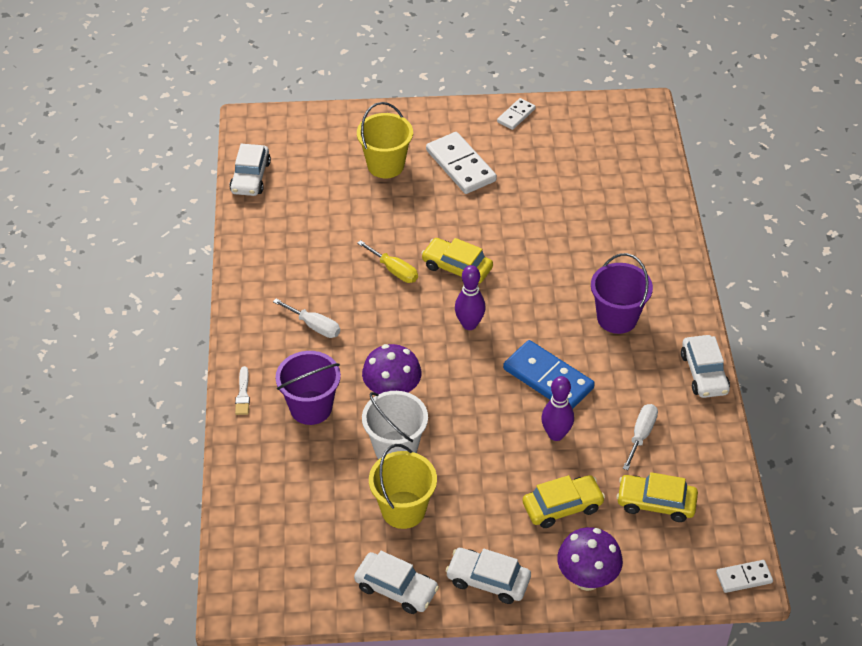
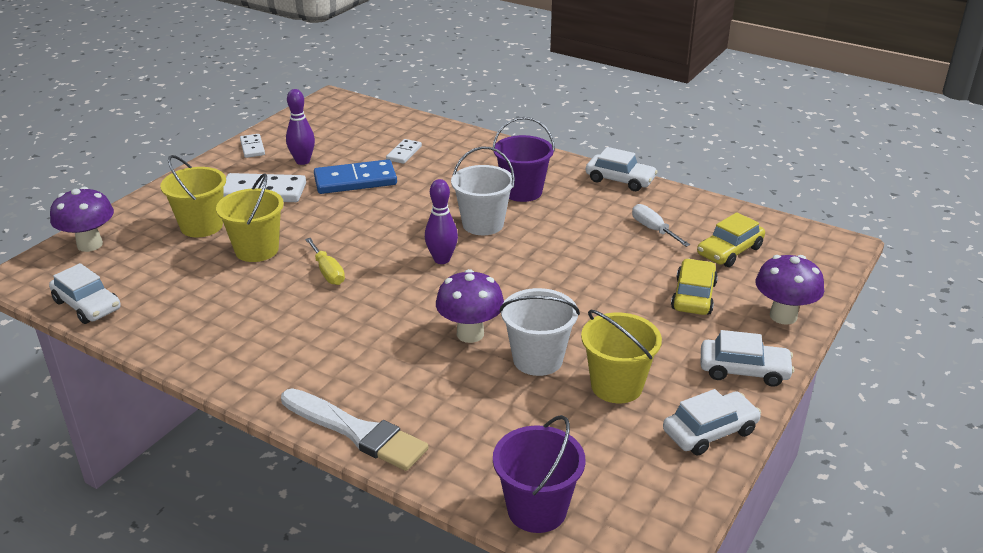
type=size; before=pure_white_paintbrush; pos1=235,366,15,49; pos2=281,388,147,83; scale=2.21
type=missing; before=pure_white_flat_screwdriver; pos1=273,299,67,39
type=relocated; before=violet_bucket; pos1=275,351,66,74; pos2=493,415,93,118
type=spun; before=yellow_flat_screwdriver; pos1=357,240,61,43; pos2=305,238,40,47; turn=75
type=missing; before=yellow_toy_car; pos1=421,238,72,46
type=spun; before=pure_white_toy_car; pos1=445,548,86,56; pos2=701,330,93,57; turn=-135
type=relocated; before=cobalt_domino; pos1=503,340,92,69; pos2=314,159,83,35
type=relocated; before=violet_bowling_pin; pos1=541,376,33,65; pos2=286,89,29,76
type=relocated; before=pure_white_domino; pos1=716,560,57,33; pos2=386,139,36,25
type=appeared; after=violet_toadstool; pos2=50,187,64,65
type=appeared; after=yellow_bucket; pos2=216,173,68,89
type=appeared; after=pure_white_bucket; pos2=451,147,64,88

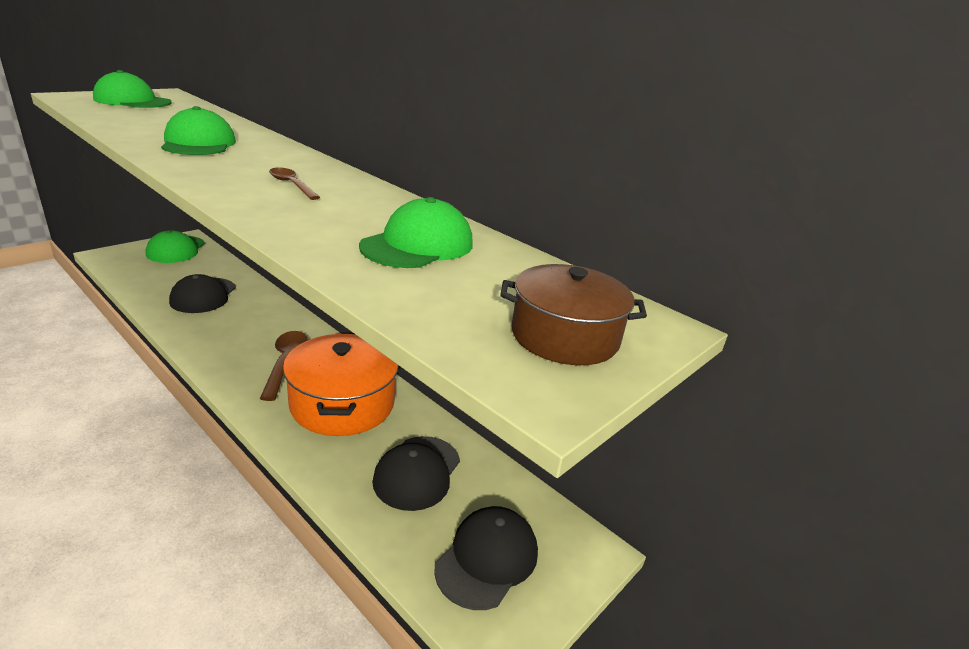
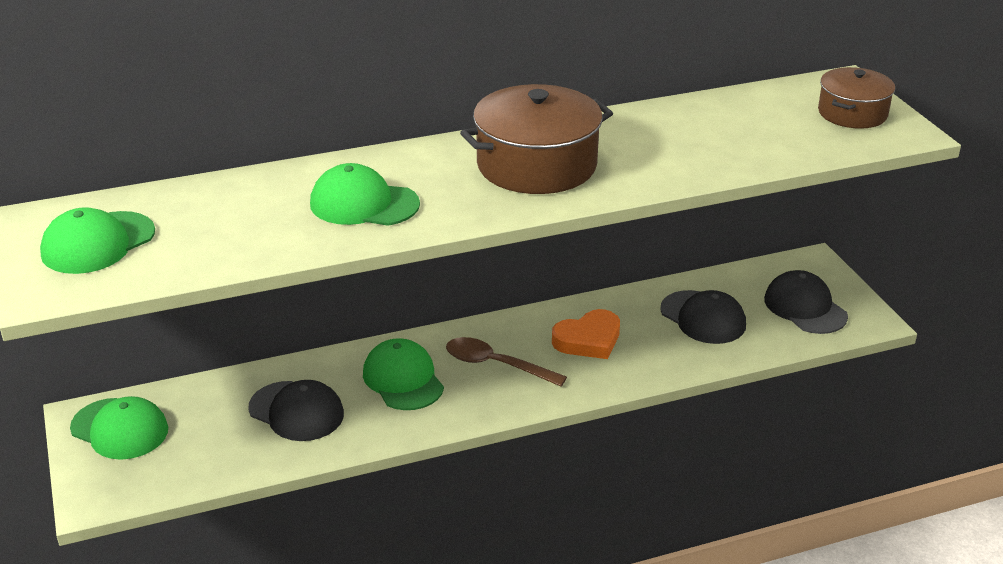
type=exchanged; before=russet_spoon; after=russet_pot; pos1=269,167,51,33; pos2=460,84,153,110
type=exchanged; before=orange_pot; after=orange_heart_shape; pos1=283,334,116,102; pos2=552,309,68,50
type=relocated; before=leaf-green_cap; pos1=359,197,114,71; pos2=363,338,81,72

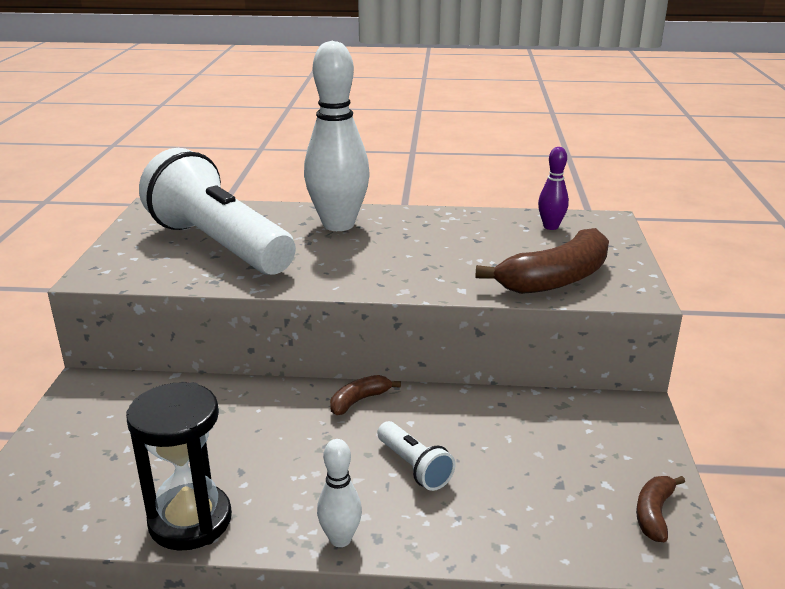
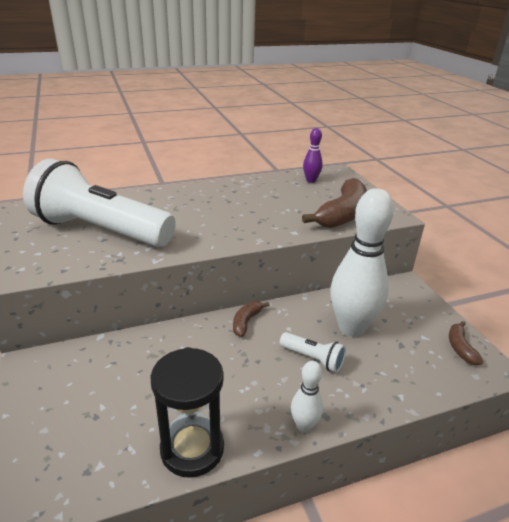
type=relocated; before=pure_white_bowling_pin; pos1=304,41,66,190; pos2=330,188,64,149

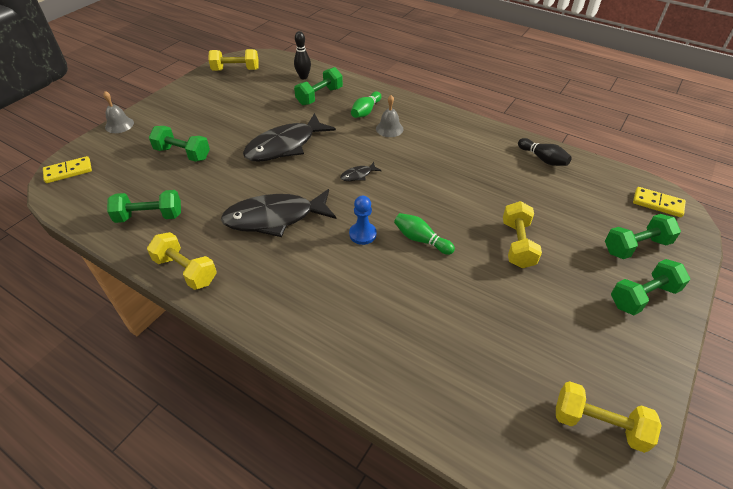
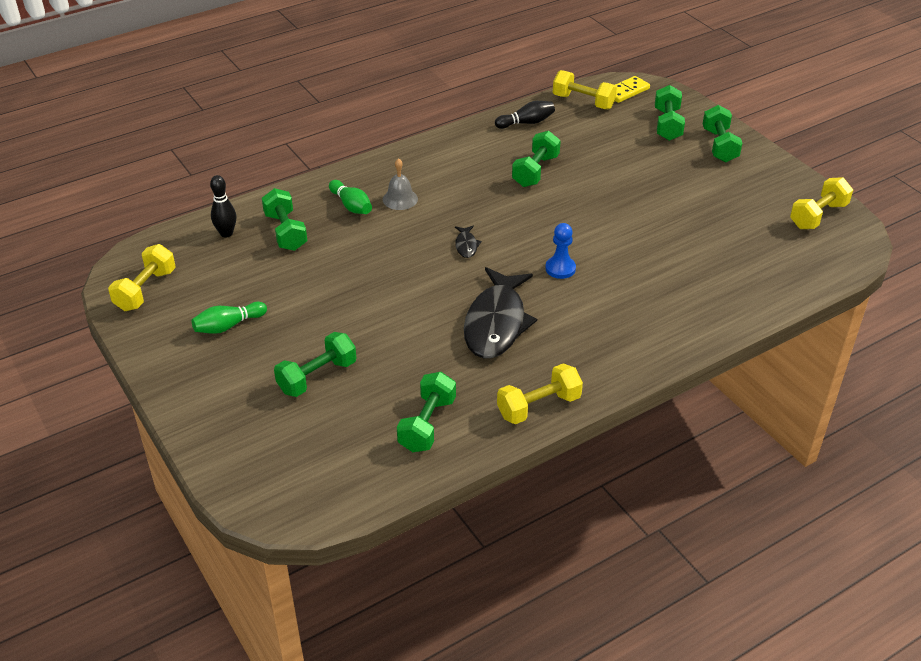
type=missing; before=yellow_domino; pos1=43,156,49,27
type=missing; before=gray_school_bell; pos1=103,91,31,42
type=missing; before=jet-black_fish_figure; pos1=243,113,93,49
type=relocated; before=leaf-green_bowling_pin; pos1=394,213,61,42; pos2=192,302,75,32
type=relocated; before=yellow_free_weight; pos1=503,201,39,67; pos2=553,70,64,39
type=appeared; after=leaf-green_free_weight; pos2=512,131,49,56

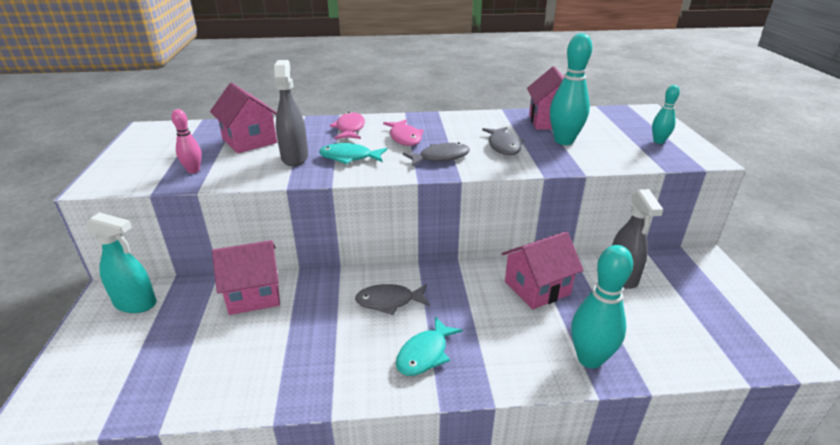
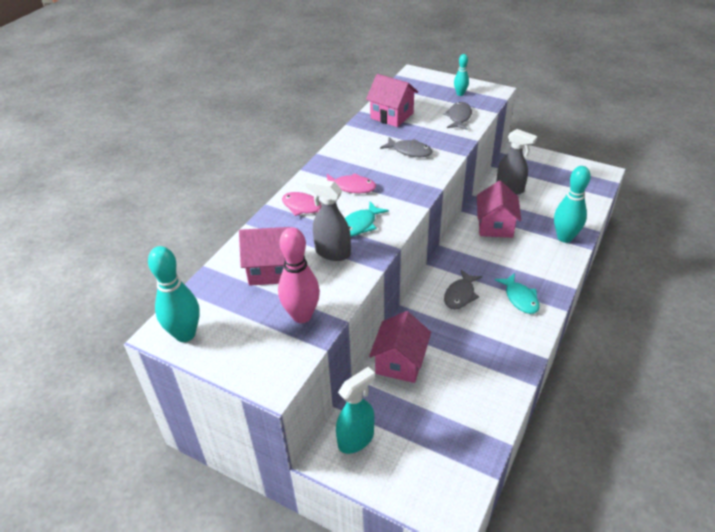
type=size; before=rosy_bowling_pin; pos1=171,109,31,64; pos2=278,227,42,96; scale=1.81
type=relocated; before=gray_fish_figure; pos1=402,142,68,25; pos2=443,102,29,28
type=relocated; before=teal_bowling_pin; pos1=550,33,42,112; pos2=148,246,52,96

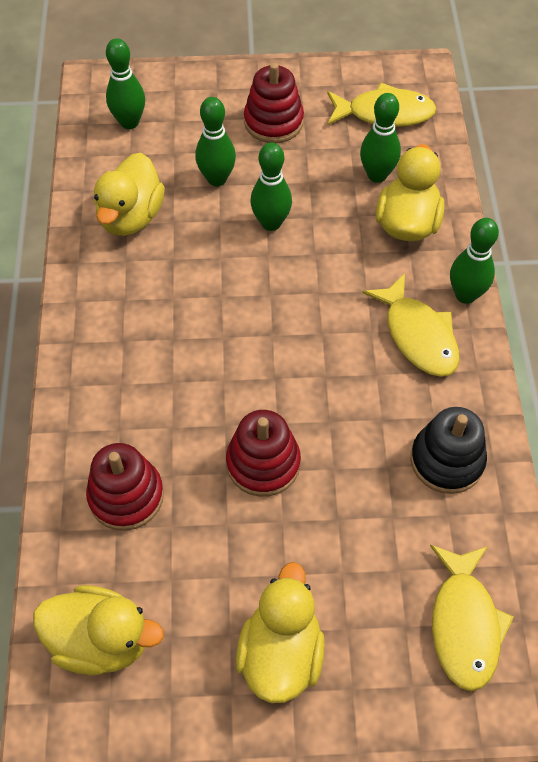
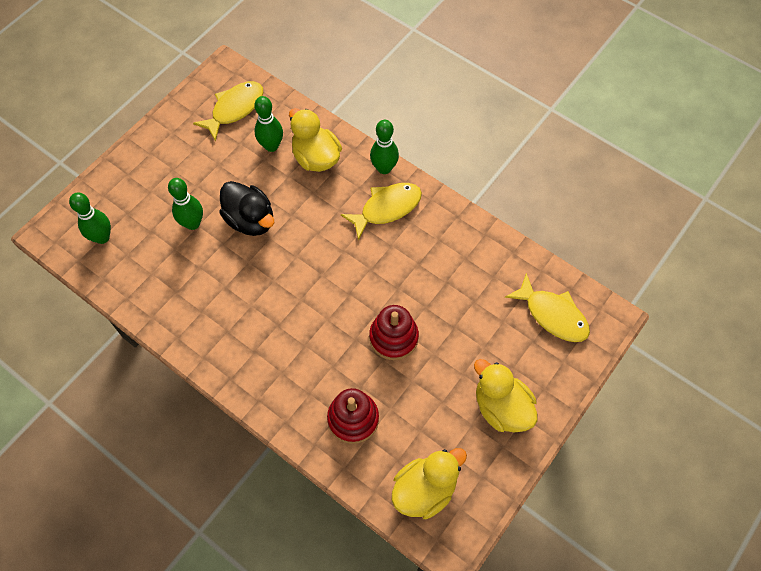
type=missing; before=yellow_toy_duck; pos1=94,153,71,83
type=missing; before=crimson_ring_stacker; pos1=244,63,60,80
type=exchanged; before=leaf-green_bowling_pin; after=jet-black_toy_duck; pos1=250,142,42,89; pos2=219,181,55,55
type=spun; before=yellow_fish_figure; pos1=362,273,98,104; pos2=341,183,81,57; turn=-45
type=missing; before=jet-black_ring_stacker; pos1=411,407,76,87

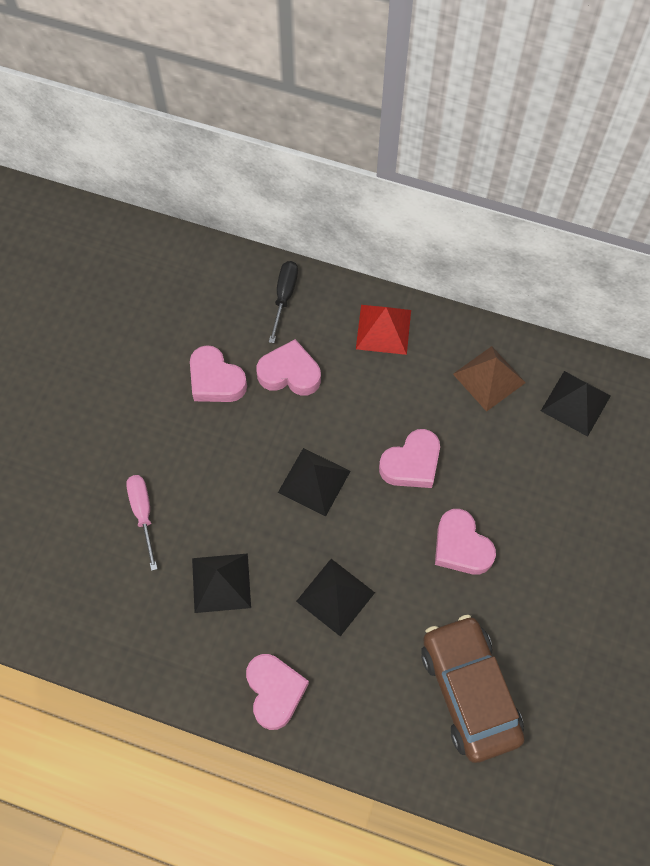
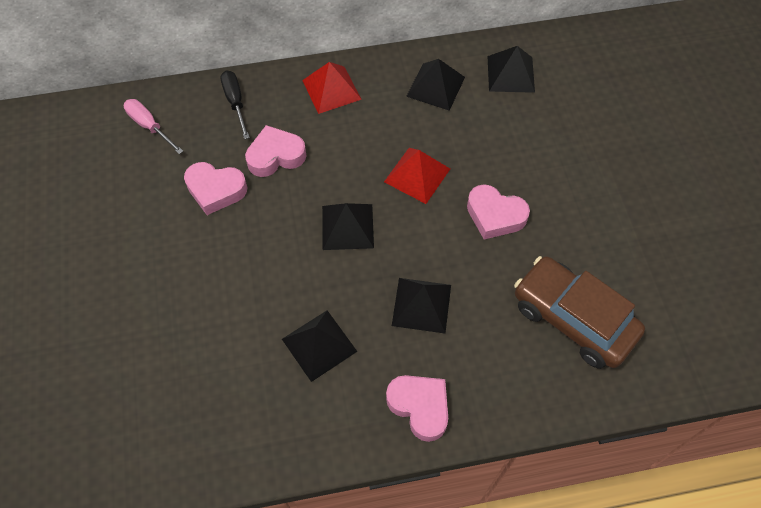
type=relocated; before=rosy_flat_screwdriver; pos1=126,475,32,96; pos2=124,99,59,55
type=exchanged; before=rosy_heart_shape; after=crimson_pyramid_shape; pos1=379,429,61,59; pos2=384,148,66,56
type=colour; before=russet_pyramid_shape; after=jet-black_pyramid_shape; pos1=453,346,73,66; pos2=406,59,59,52

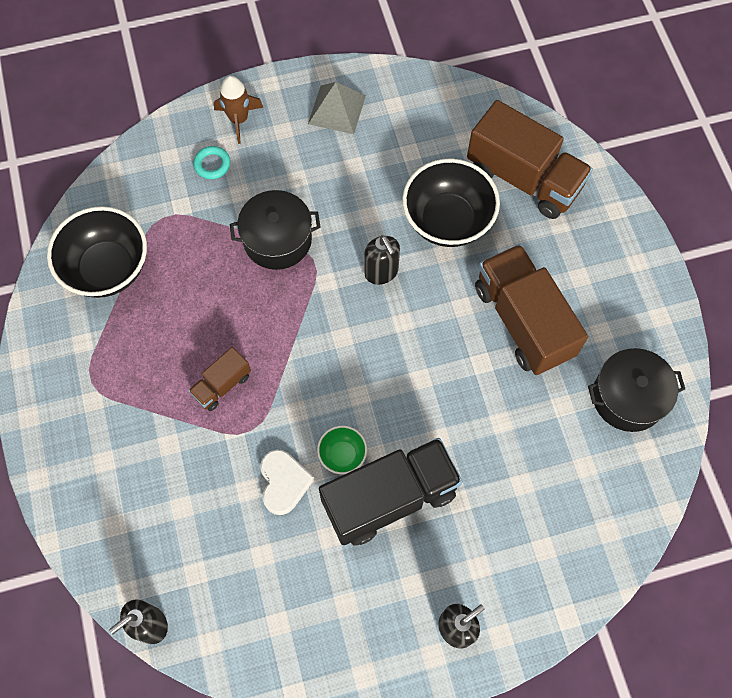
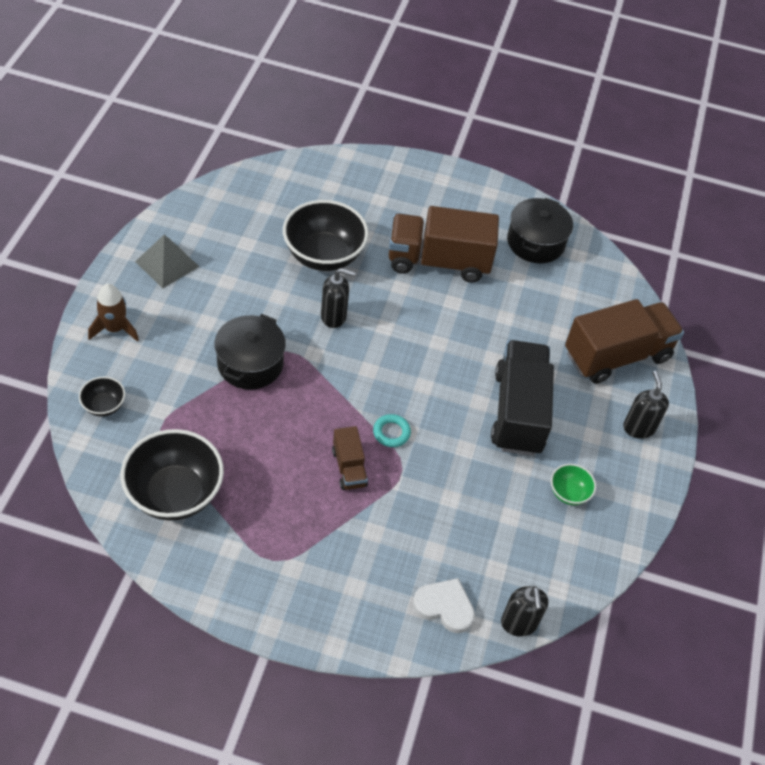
type=relocated; before=teal_hoop; pos1=193,146,38,33; pos2=373,414,38,33
type=relocated; before=pure_white_heart_shape; pos1=260,449,55,66; pos2=413,578,62,55
type=relocated; before=leaf-green_bowl; pos1=317,426,50,48; pos2=551,464,45,41
type=relocated; before=russet_toy_truck; pos1=467,100,126,119; pos2=565,299,119,85
type=appeared; after=jet-black_bowl; pos2=79,377,46,40

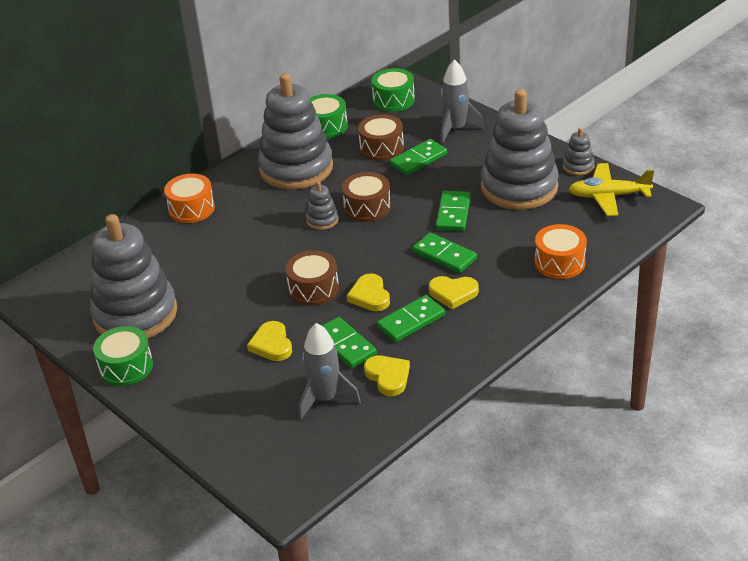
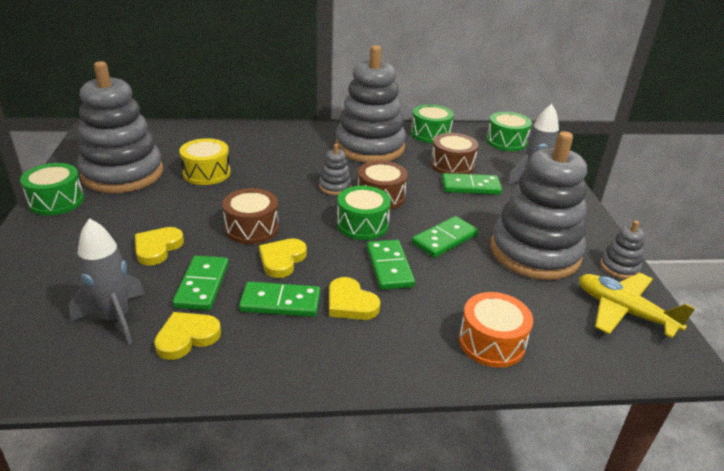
type=missing; before=orange_toy_drum; pos1=164,174,51,49
type=spun; before=yellow_heart_shape; pos1=364,355,46,41; pos2=154,312,67,48; turn=-135
type=appeared; after=yellow_toy_drum; pos2=179,138,52,47
type=appeared; after=leaf-green_toy_drum; pos2=337,186,54,54

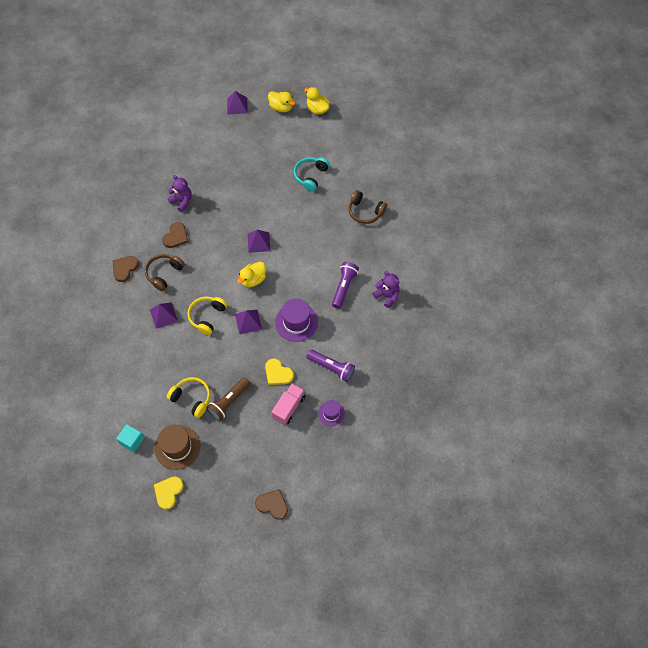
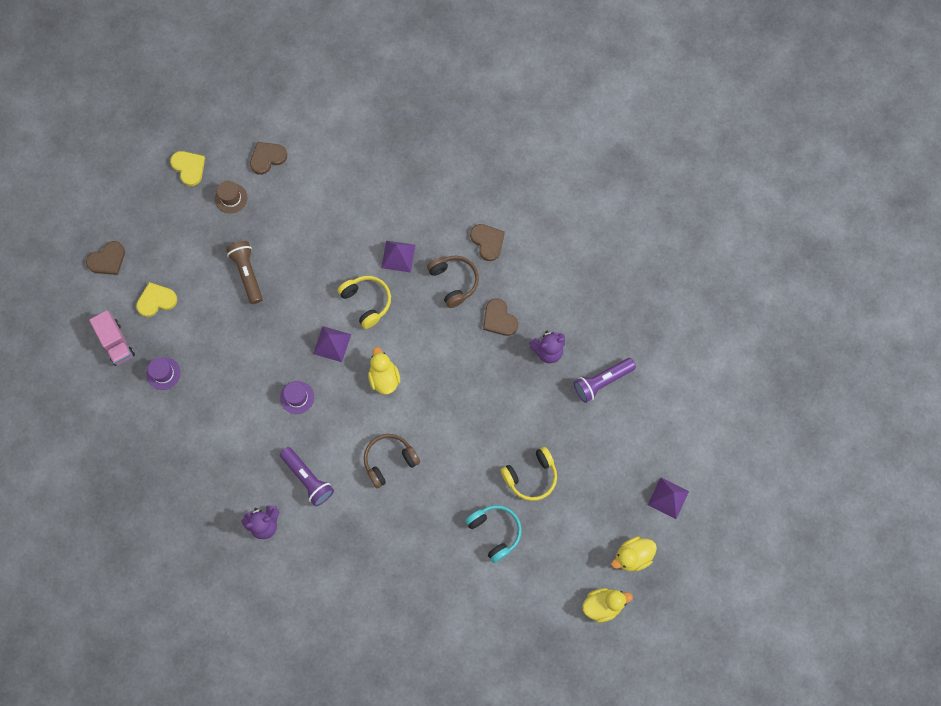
type=exchanged; before=teal_solid_cube; after=russet_heart_shape; pos1=116,424,28,28; pos2=250,142,37,33
type=size; before=russet_hat; pos1=154,425,46,45; pos2=215,181,32,32; scale=0.59
type=relocated; before=yellow_headphones; pos1=167,377,43,41; pos2=501,447,56,54
type=missing; before=violet_pyramid_shape; pos1=247,230,23,23
type=relocated; before=yellow_heart_shape; pos1=265,359,29,26; pos2=136,282,41,35
type=relocated; before=rosy_toy_truck; pos1=271,383,34,42; pos2=89,311,46,55
type=size; before=violet_hat; pos1=275,298,43,44; pos2=280,381,34,33; scale=0.59
type=relocated; before=violet_torch; pos1=307,349,48,33; pos2=574,358,62,45
type=relocated; before=russet_headphones; pos1=348,190,39,34; pos2=364,434,56,54

